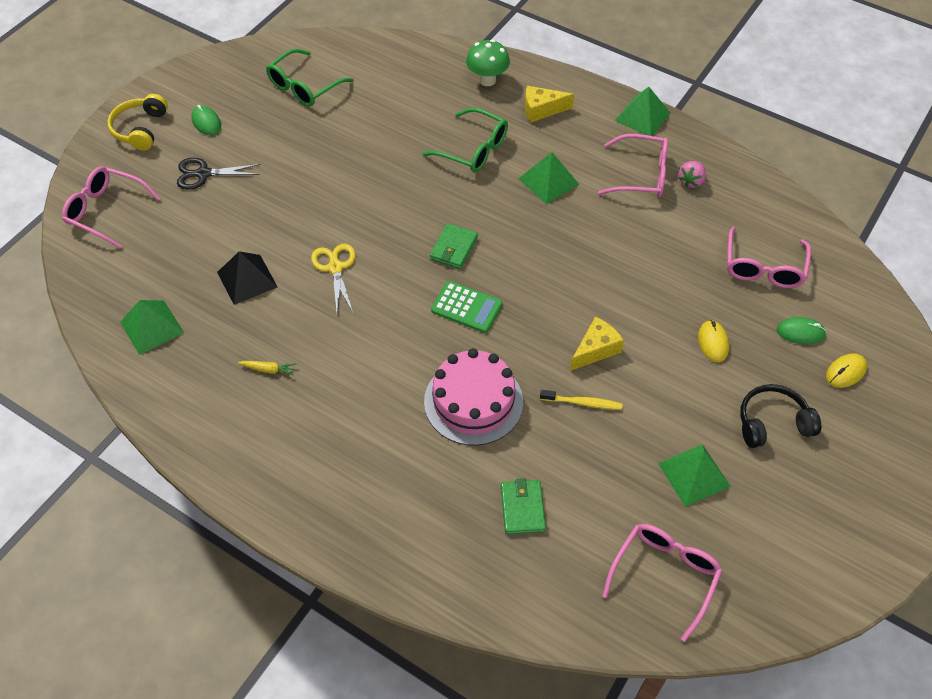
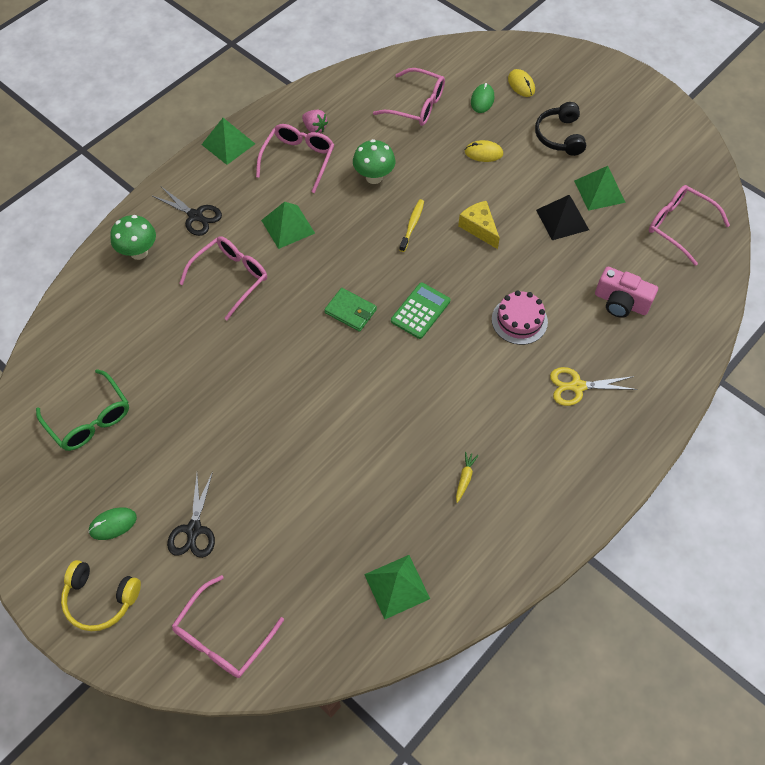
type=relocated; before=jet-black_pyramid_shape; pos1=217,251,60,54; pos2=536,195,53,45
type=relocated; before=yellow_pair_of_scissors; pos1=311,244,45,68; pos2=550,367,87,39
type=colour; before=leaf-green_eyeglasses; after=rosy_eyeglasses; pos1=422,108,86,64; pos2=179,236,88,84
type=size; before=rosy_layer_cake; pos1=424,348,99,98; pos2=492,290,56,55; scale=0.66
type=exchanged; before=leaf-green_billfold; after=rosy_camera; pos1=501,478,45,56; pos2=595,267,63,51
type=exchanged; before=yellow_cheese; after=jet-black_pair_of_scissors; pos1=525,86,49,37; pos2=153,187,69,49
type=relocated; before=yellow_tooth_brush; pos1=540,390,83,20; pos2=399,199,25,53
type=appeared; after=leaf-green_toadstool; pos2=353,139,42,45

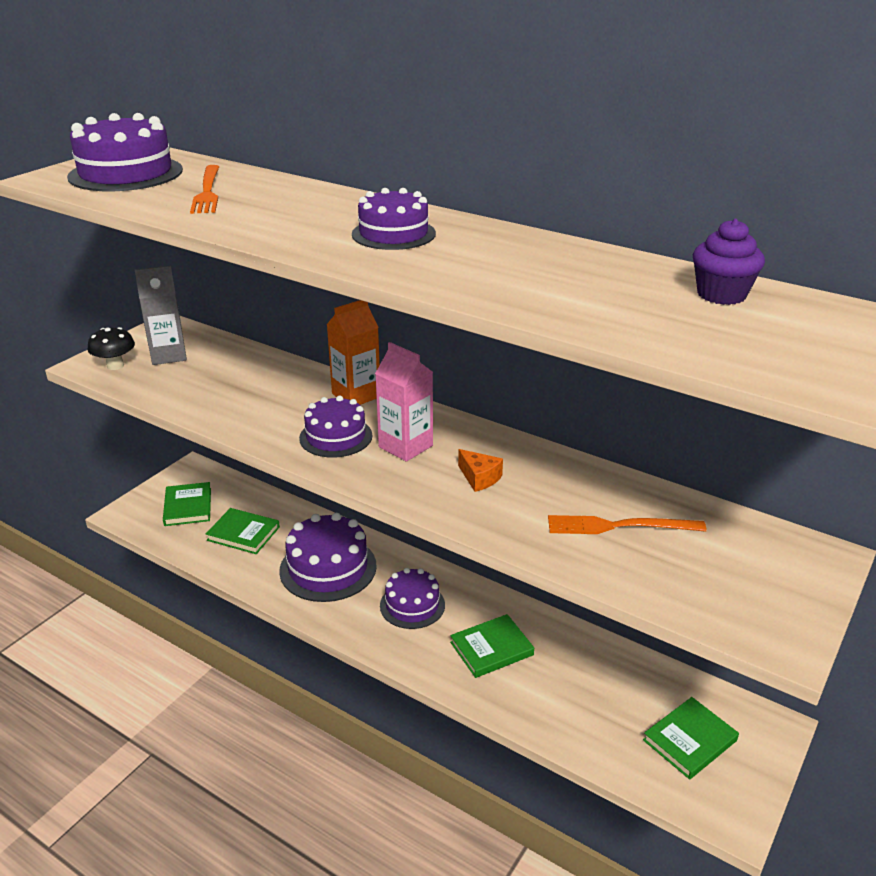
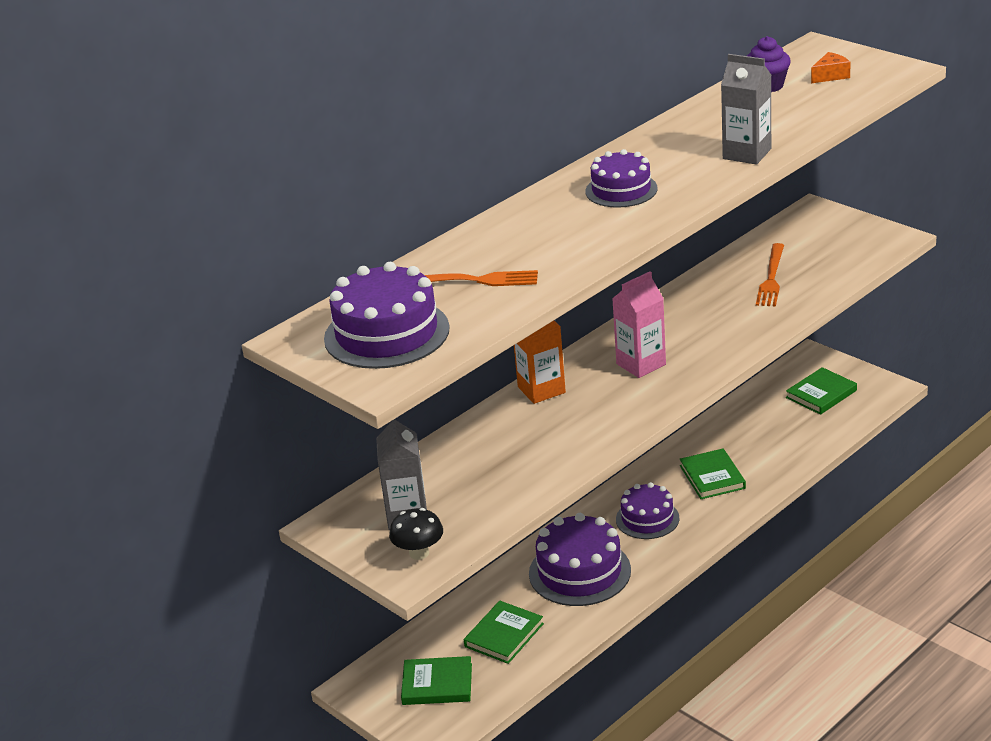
type=missing; before=violet_layer_cake; pos1=299,396,73,62
type=relocated; before=orange_cheese; pos1=458,449,45,43; pos2=811,52,40,31
type=spun; before=leaf-green_hardback; pos1=643,697,96,82; pos2=786,367,71,48; turn=75
type=appeared; after=gray_carton; pos2=721,54,50,110

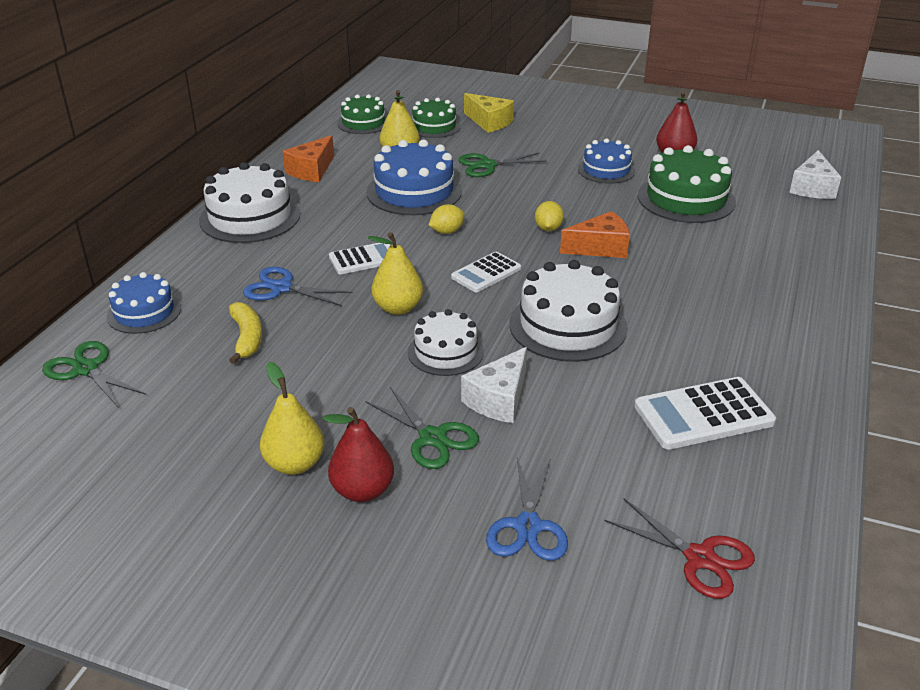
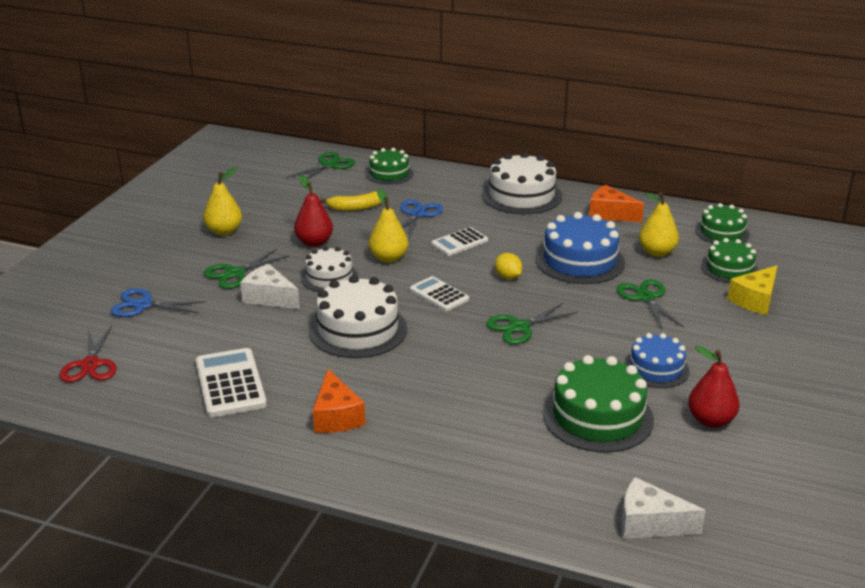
type=colour; before=cobalt_layer_cake; after=leaf-green_layer_cake; pos1=107,272,74,62; pos2=365,148,48,37
type=relocated; before=crimson_pear; pos1=323,407,71,95; pos2=294,175,39,72
type=spun; before=pure_white_pocket_calculator; pos1=329,243,62,31; pos2=431,227,57,29; turn=75
type=exchanged; before=yellow_lemon; after=leaf-green_pair_of_scissors; pos1=535,201,29,30; pos2=486,303,91,41
type=relocated; before=orange_cheese; pos1=560,211,70,47; pos2=313,369,52,64
type=spun; before=crimson_pair_of_scissors; pos1=604,499,151,100; pos2=59,326,58,56; turn=-45

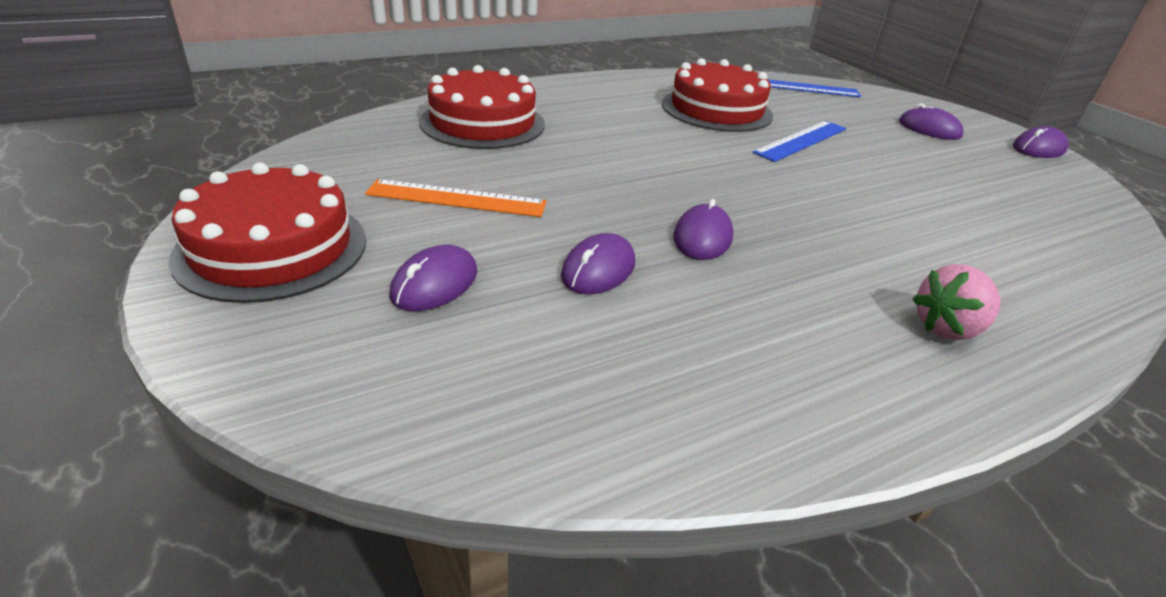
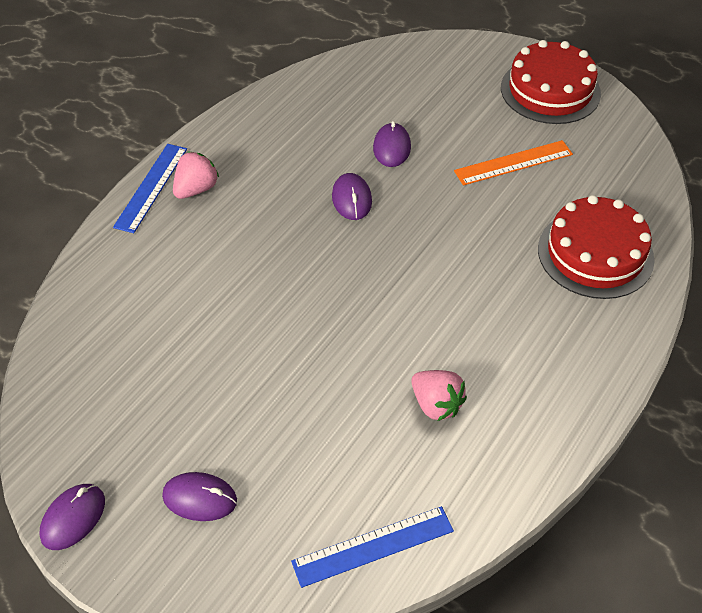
type=missing; before=violet_mouse; pos1=389,245,88,66
type=exchanged; before=crimson_layer_cake; after=rosy_toy_strawberry; pos1=662,58,111,74; pos2=412,370,55,51
type=relocated; before=cobalt_measuring_stick; pos1=753,121,94,41; pos2=113,144,74,89

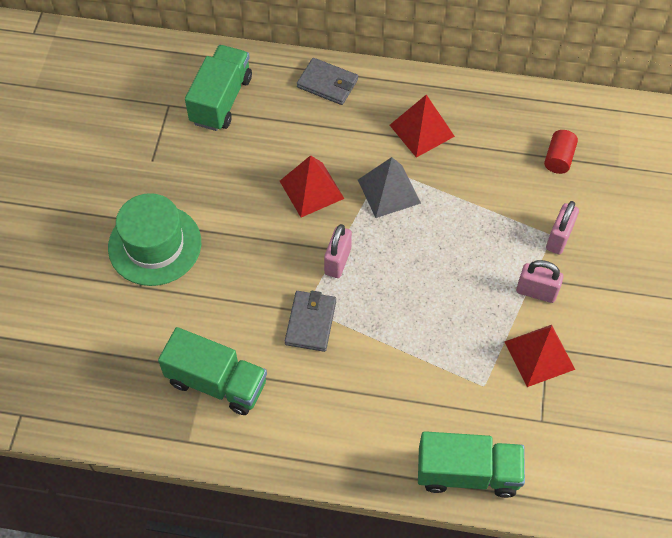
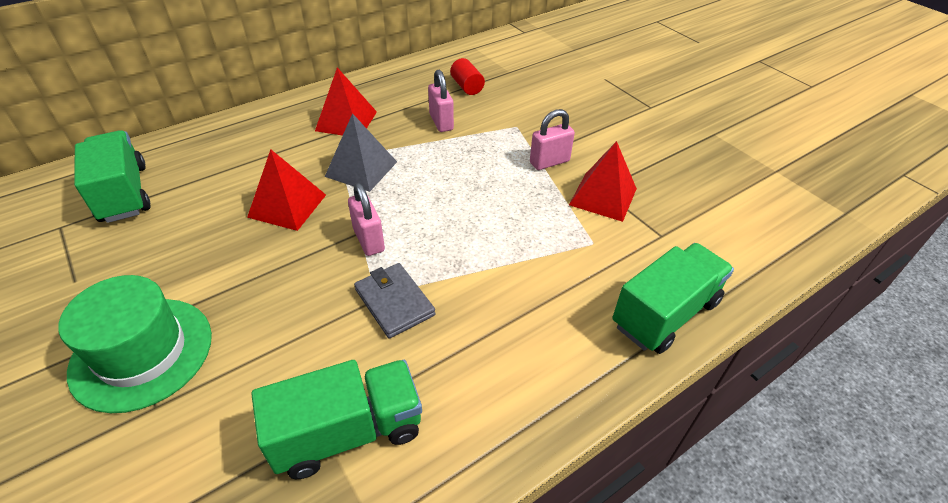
type=missing; before=gray_billfold; pos1=297,58,61,47
type=relocated; before=rosy_small_lock; pos1=546,201,33,53; pos2=428,70,26,62

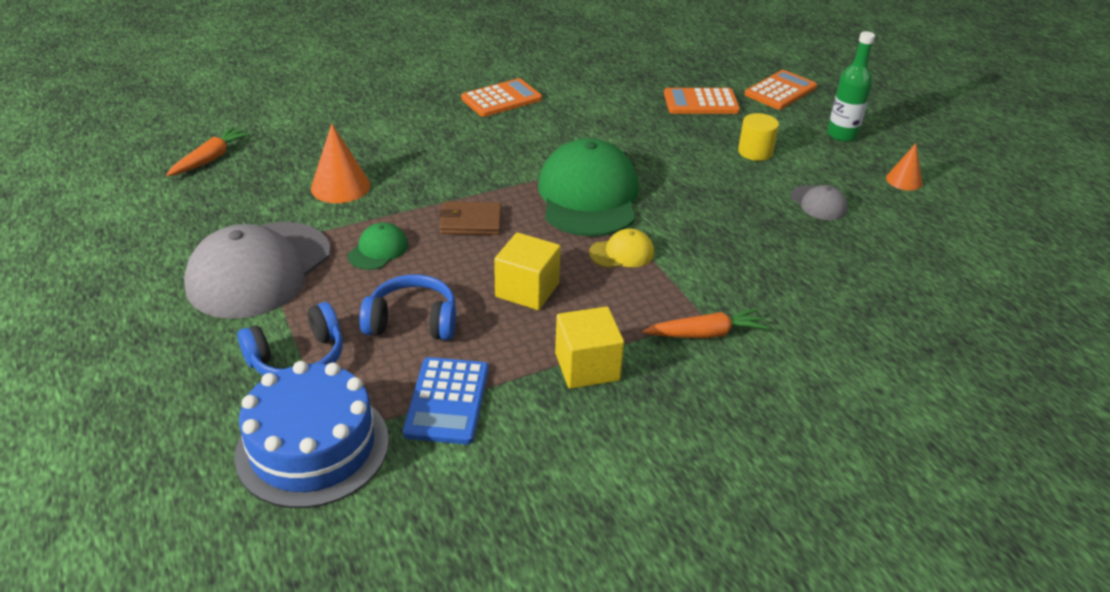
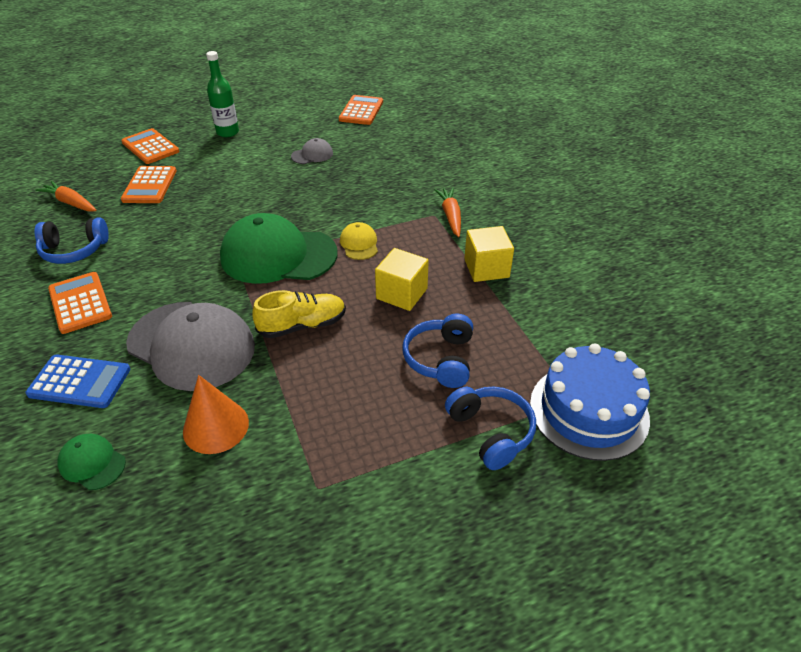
type=relocated; before=orange_root_vegetable; pos1=166,127,85,49; pos2=35,181,62,31
type=relocated; before=gray_cap; pos1=184,222,147,97; pos2=126,302,129,89
type=relocated; before=leaf-green_cap; pos1=348,223,60,47; pos2=57,434,69,56
type=relocated; before=cobalt_pocket_calculator; pos1=403,357,86,88; pos2=25,355,106,53
type=exchanged; before=russet_billfold; after=yellow_sneaker; pos1=439,202,63,33; pos2=252,290,94,48
type=missing; before=yellow_cylinder; pos1=738,113,41,48
type=missing; before=orange_solid_cone; pos1=886,143,36,48
type=appeared; after=cobalt_headphones; pos2=35,217,74,47
type=appeared; after=orange_pocket_calculator; pos2=339,95,44,30

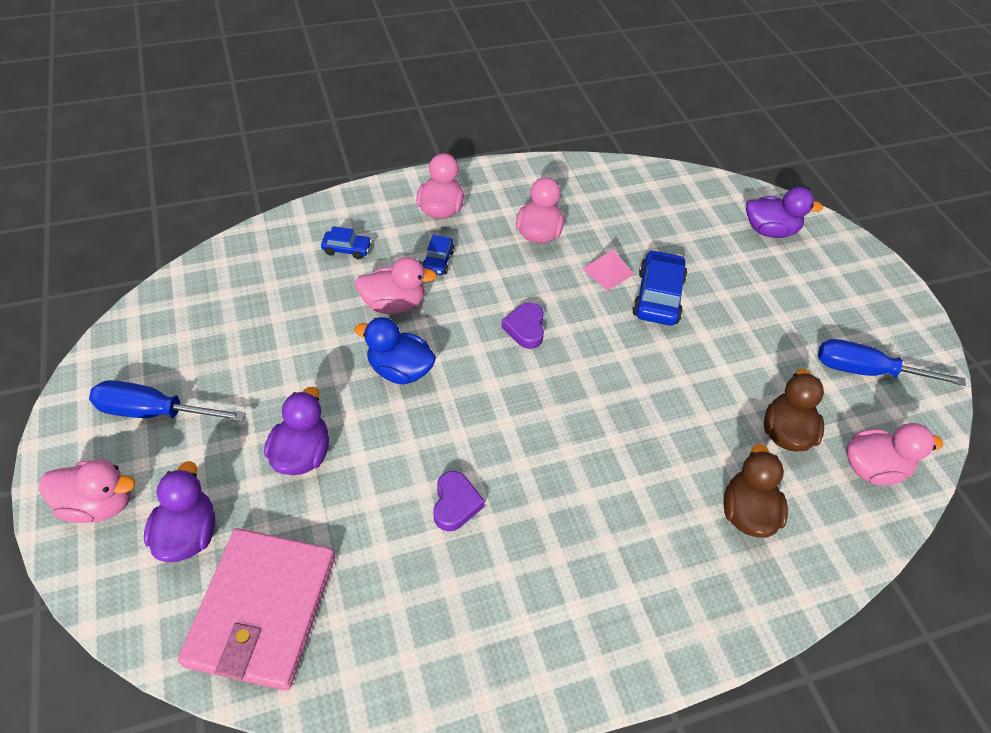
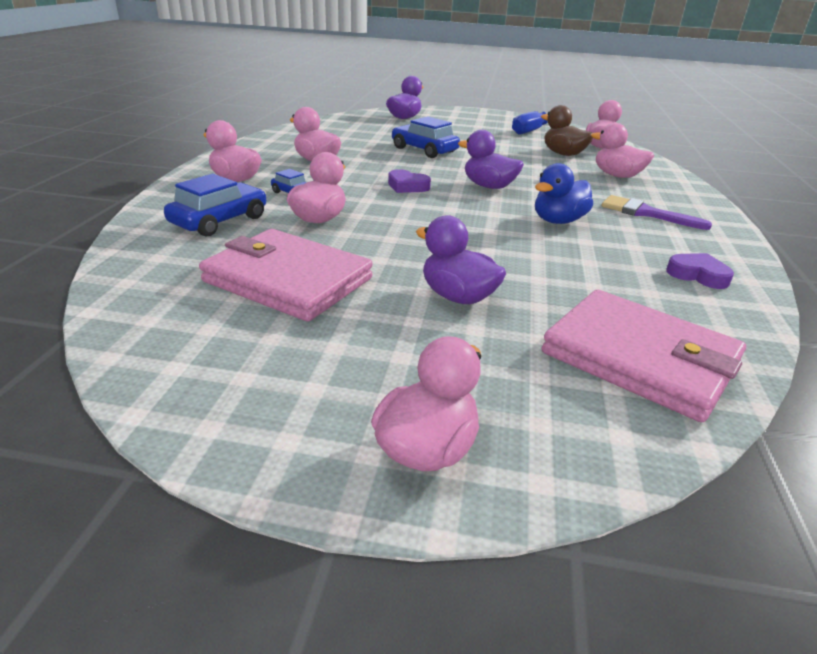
type=missing; before=cobalt_flat_screwdriver; pos1=89,380,157,42
type=relocated; before=violet_toy_duck; pos1=144,461,71,101; pos2=458,130,66,59
type=size; before=cobalt_toy_car; pos1=321,226,51,33; pos2=164,174,102,63; scale=1.81
type=relocated; before=cobalt_toy_duck; pos1=354,317,82,67; pos2=535,163,58,61
type=relocated; before=violet_heart_shape; pos1=433,471,52,60; pos2=666,253,68,36
type=missing; before=rosy_pyramid_shape; pos1=582,250,52,41
type=colour; before=russet_toy_duck; after=rosy_toy_duck; pos1=723,444,65,94; pos2=591,123,63,55
type=appeared; after=rosy_billfold; pos2=199,229,174,92
type=appeared; after=violet_paintbrush; pos2=602,195,110,35

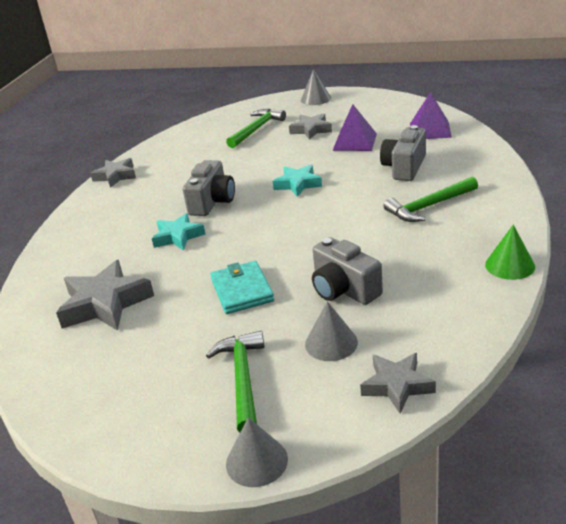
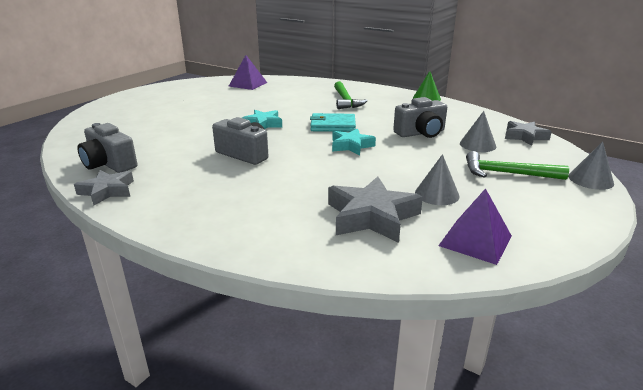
type=relocated; before=teal_star_shape; pos1=152,213,54,38; pos2=332,128,44,27
type=relocated; before=teal_billfold; pos1=210,261,64,53; pos2=310,113,46,19
type=missing; before=leaf-green_claw_hammer; pos1=226,109,60,39
type=missing; before=gray_star_shape; pos1=289,113,43,27
type=relocated; before=gray_solid_cone; pos1=301,69,30,36; pos2=415,154,45,51
type=relocated; before=violet_pyramid_shape; pos1=333,104,44,47; pos2=438,188,74,77
type=relocated; before=gray_camera; pos1=380,125,46,56; pos2=77,123,60,50

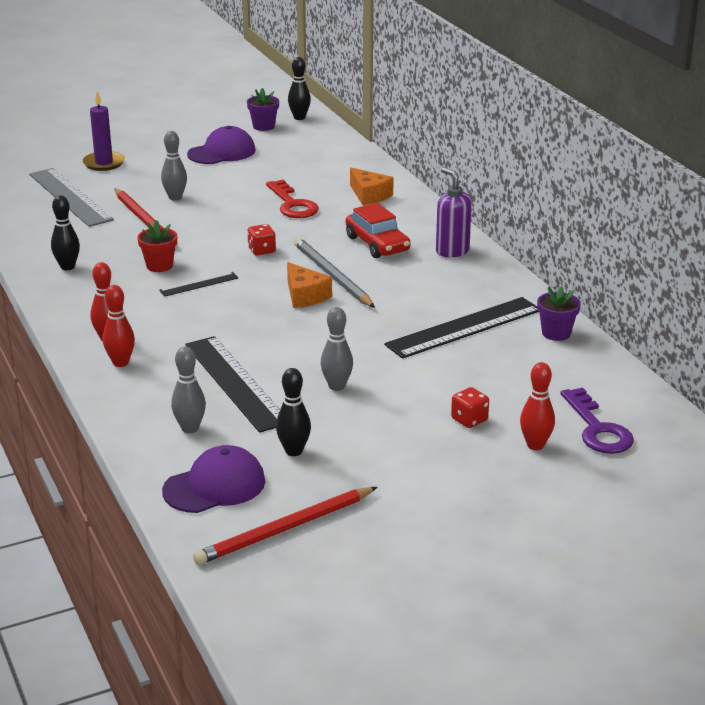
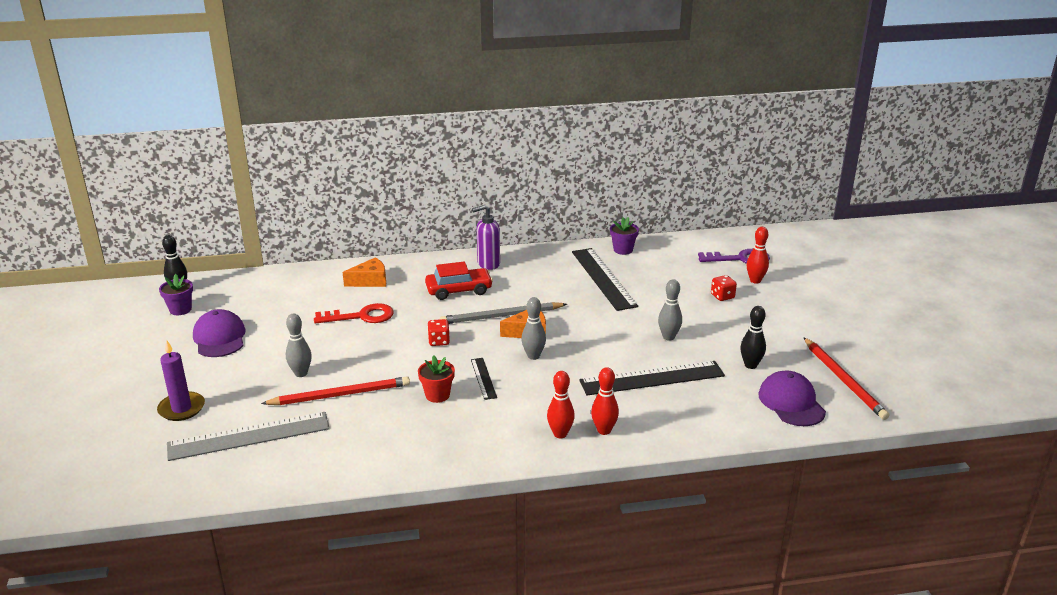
type=missing; before=jet-black_bowling_pin; pos1=51,195,29,75
type=relocated; before=gray_bowling_pin; pos1=171,347,35,86; pos2=521,297,25,63

